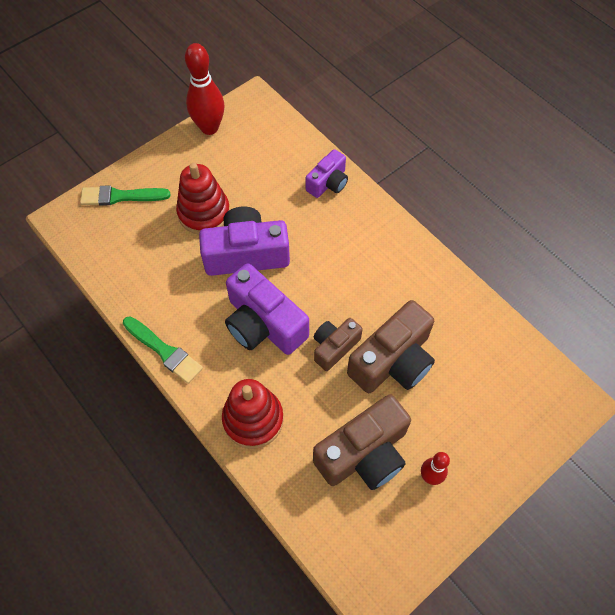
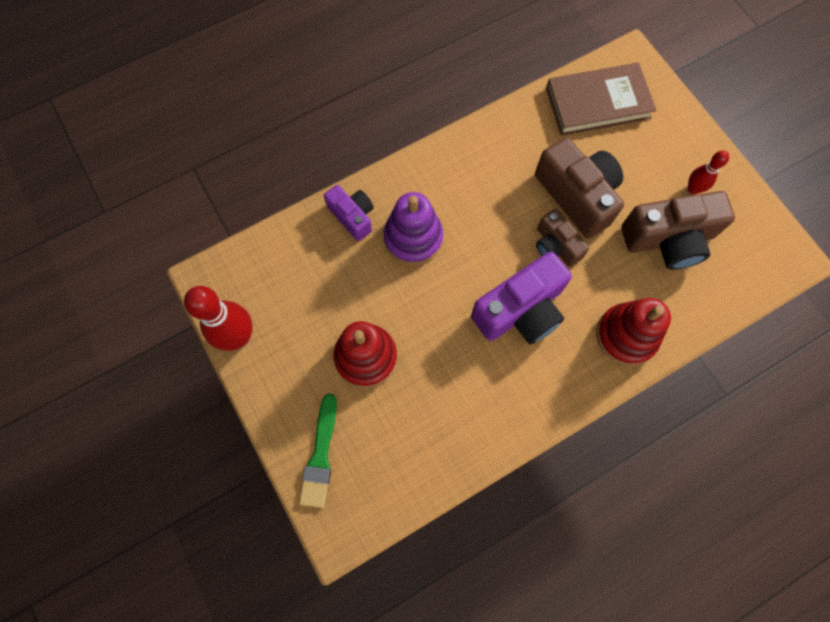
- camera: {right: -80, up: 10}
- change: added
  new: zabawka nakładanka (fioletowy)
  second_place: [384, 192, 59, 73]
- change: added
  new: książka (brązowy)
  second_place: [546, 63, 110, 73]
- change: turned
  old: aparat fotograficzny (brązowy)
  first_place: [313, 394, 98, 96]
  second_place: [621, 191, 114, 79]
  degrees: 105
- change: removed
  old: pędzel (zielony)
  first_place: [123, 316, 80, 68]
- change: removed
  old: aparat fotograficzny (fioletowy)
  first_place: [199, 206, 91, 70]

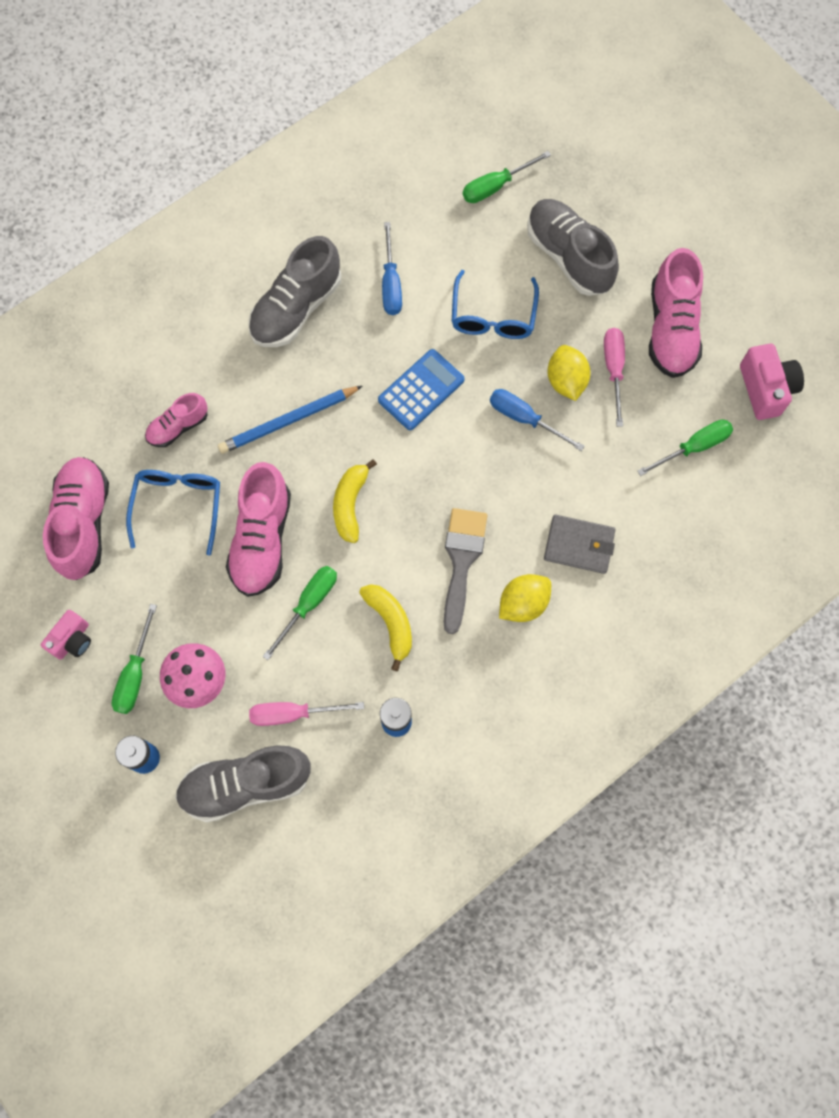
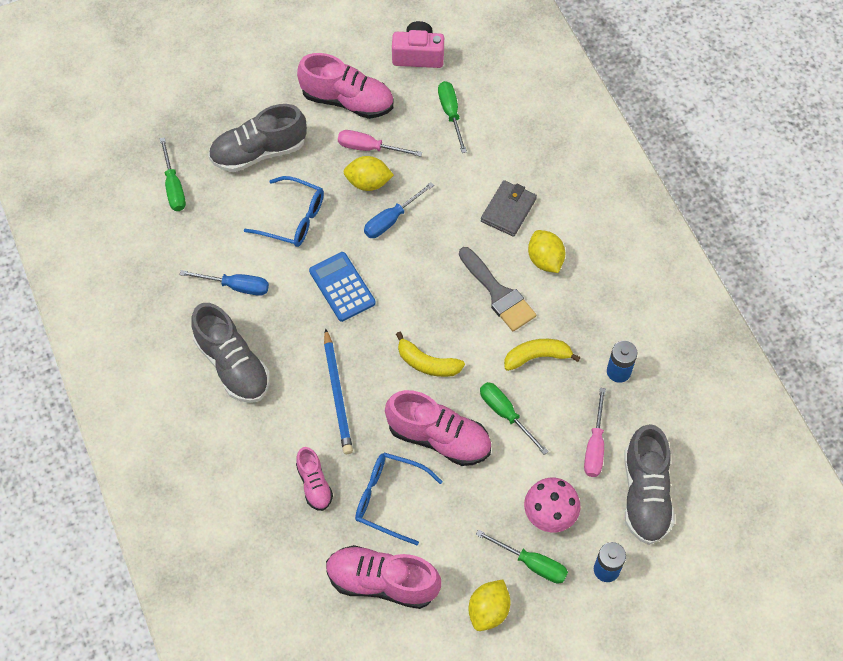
- camera: {right: -75, up: -10}
- change: turned
  old: pędzel (szary)
  first_place: [444, 508, 43, 126]
  second_place: [459, 247, 77, 84]
  degrees: -150
- change: replaced
  old: aparat fotograficzny (różowy)
  new: cytryna (żółty)
  first_place: [41, 610, 50, 50]
  second_place: [469, 579, 42, 52]

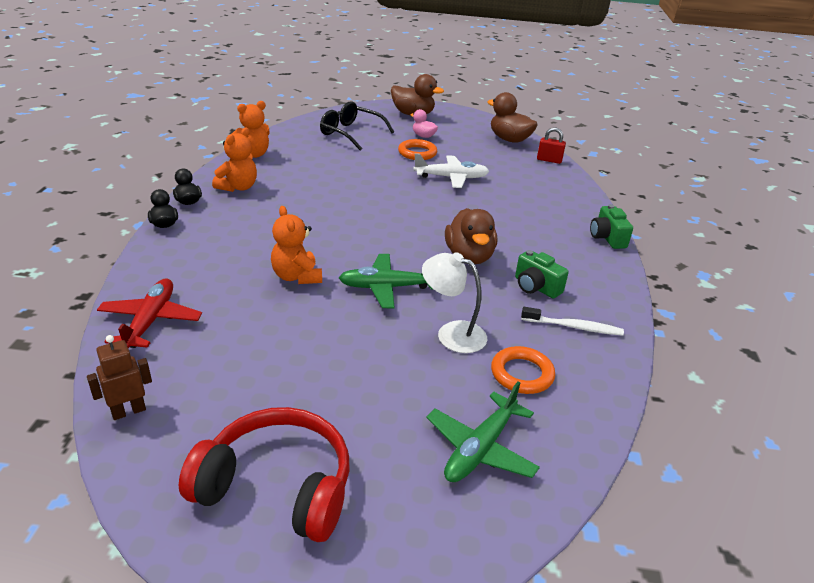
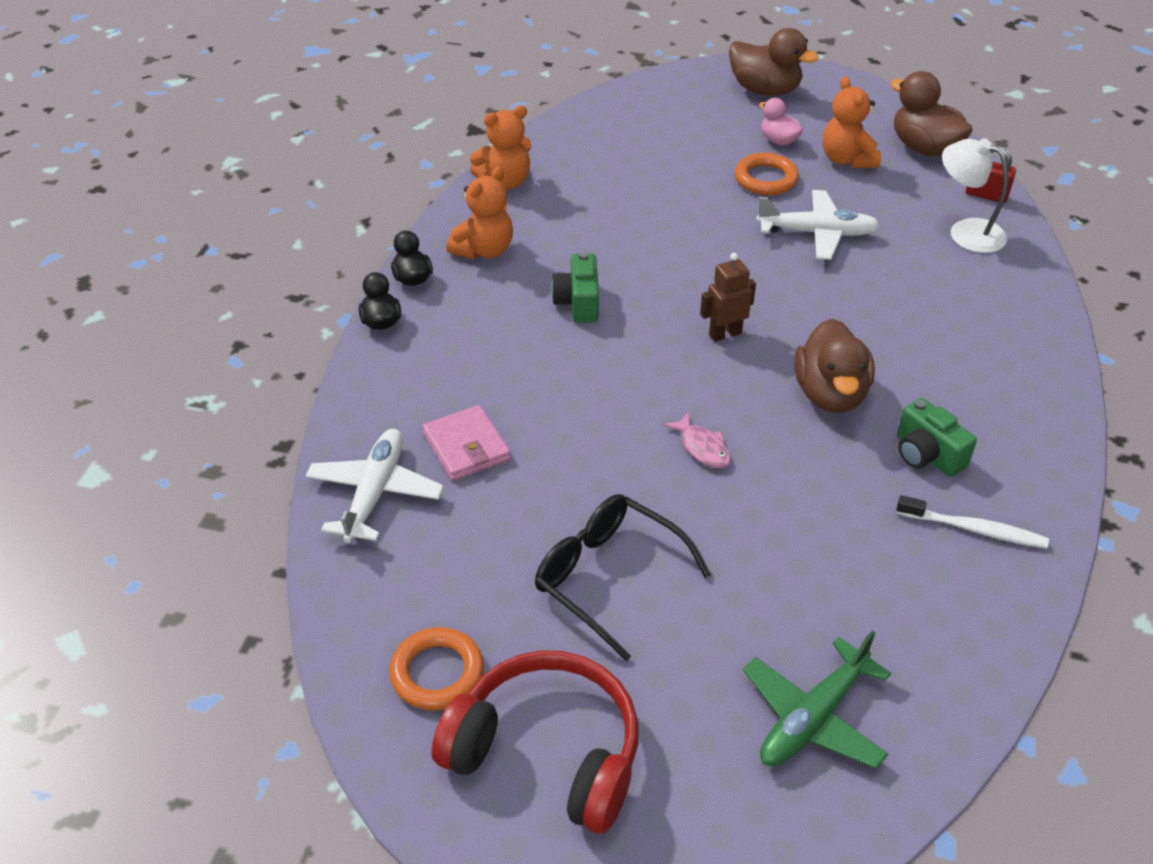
- camera: {right: 10, up: 10}
- change: recoloured
  old: samolot (czerwony)
  new: samolot (biały)
  first_place: [97, 278, 105, 70]
  second_place: [305, 429, 139, 114]
- change: moved
  old: pierścień (pomarańczowy)
  first_place: [491, 346, 64, 48]
  second_place: [389, 627, 95, 83]
- change: added
  new: portfel (różowy)
  second_place: [422, 405, 89, 76]
- change: moved
  old: okulary (czarny)
  first_place: [320, 101, 74, 49]
  second_place: [535, 494, 176, 167]
- change: moved
  old: aparat fotograficzny (zielony)
  first_place: [590, 204, 43, 45]
  second_place: [551, 252, 48, 71]
- change: replaced
  old: samolot (zielony)
  new: ryba (różowy)
  first_place: [339, 254, 95, 54]
  second_place: [663, 412, 68, 57]
- change: moved
  old: robot (brązowy)
  first_place: [87, 335, 65, 85]
  second_place: [700, 253, 56, 89]
- change: moved
  old: miś (pomarańczowy)
  first_place: [271, 206, 51, 78]
  second_place: [823, 76, 58, 92]
- change: moved
  old: lampka (biały)
  first_place: [422, 252, 65, 101]
  second_place: [942, 139, 66, 114]

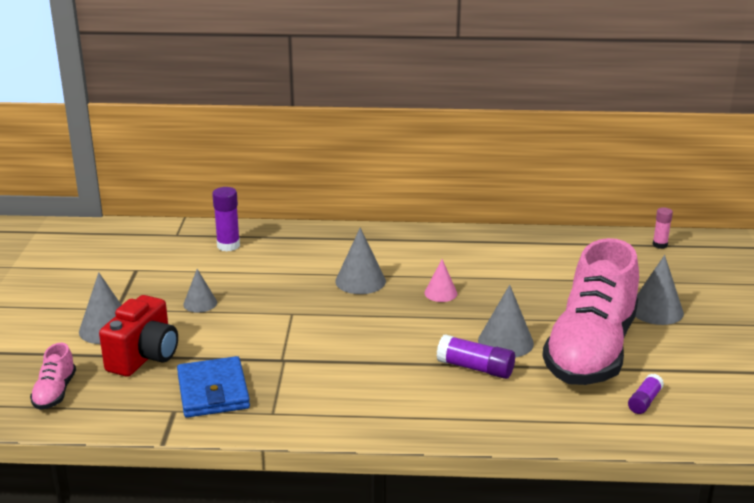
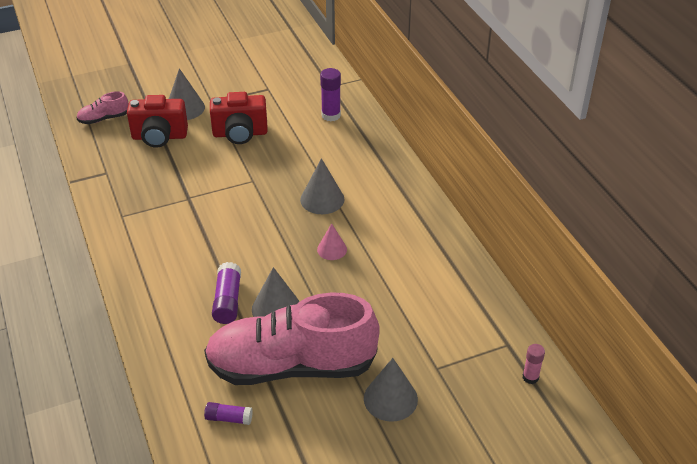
- camera: {right: 65, up: 15}
- change: replaced
  old: stożek (szary)
  new: aparat fotograficzny (czerwony)
  first_place: [183, 269, 34, 44]
  second_place: [210, 92, 58, 52]
- change: removed
  old: portfel (niebieski)
  first_place: [177, 356, 73, 62]

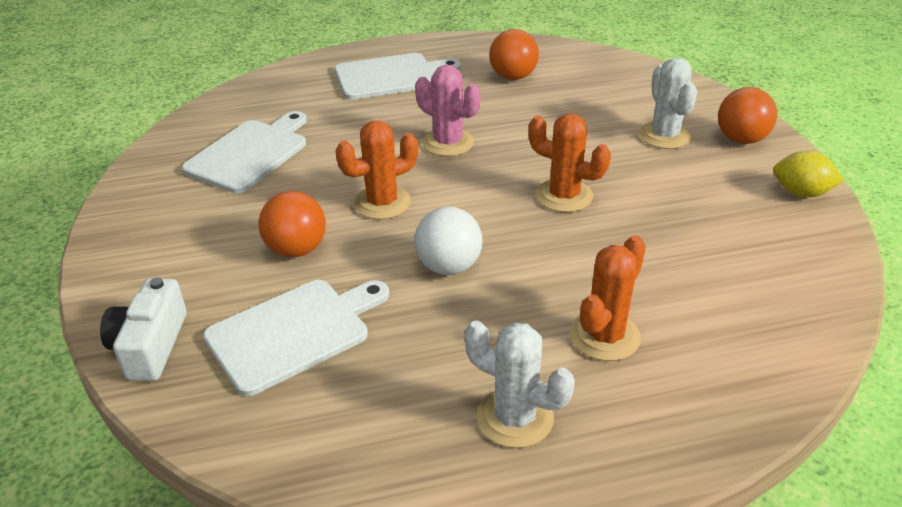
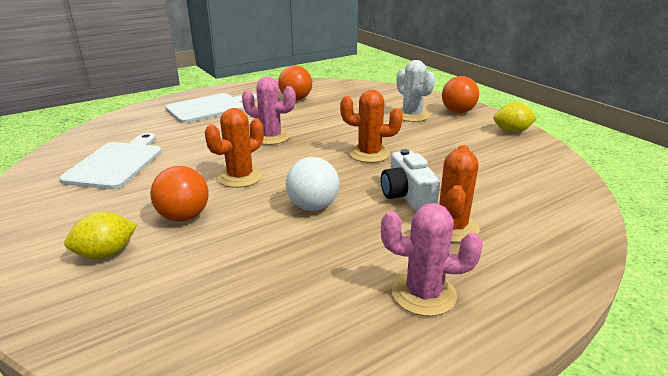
- camera: {right: -20, up: -10}
- change: added
  new: cytryna (żółty)
  second_place: [64, 212, 73, 47]
- change: moved
  old: aparat fotograficzny (biały)
  first_place: [100, 277, 87, 104]
  second_place: [381, 149, 59, 62]
- change: recoloured
  old: kaktus (biały)
  new: kaktus (różowy)
  first_place: [464, 320, 111, 128]
  second_place: [381, 203, 101, 113]
- change: removed
  old: deska do krojenia (biały)
  first_place: [203, 280, 186, 116]

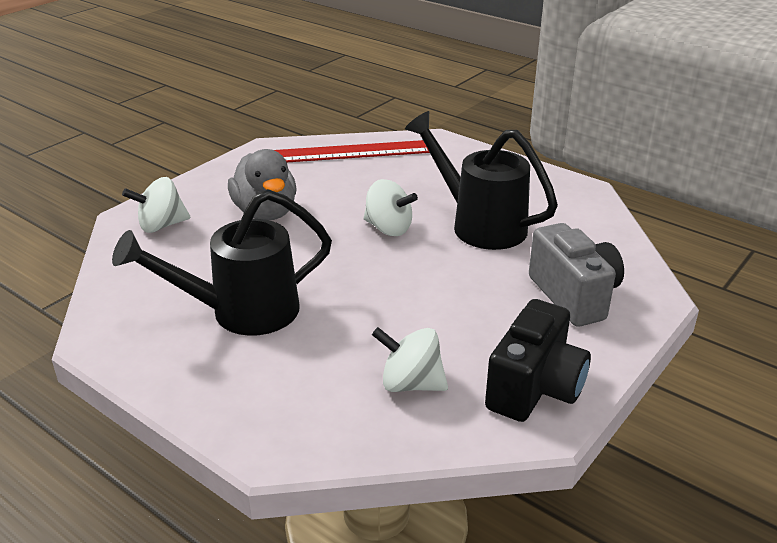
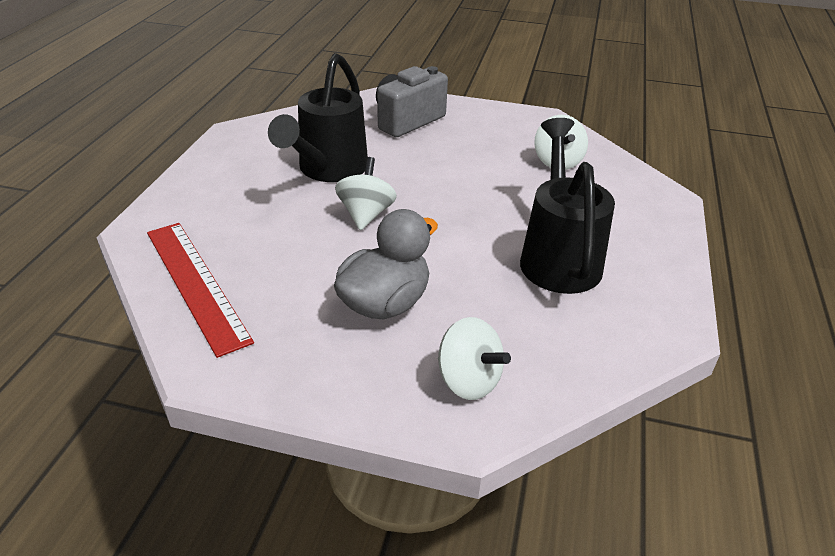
- camera: {right: -115, up: 5}
- change: turned
  old: konewka (czarny)
  first_place: [112, 189, 220, 147]
  second_place: [520, 118, 95, 176]
  degrees: -135
- change: removed
  old: aparat fotograficzny (czarny)
  first_place: [485, 299, 106, 123]

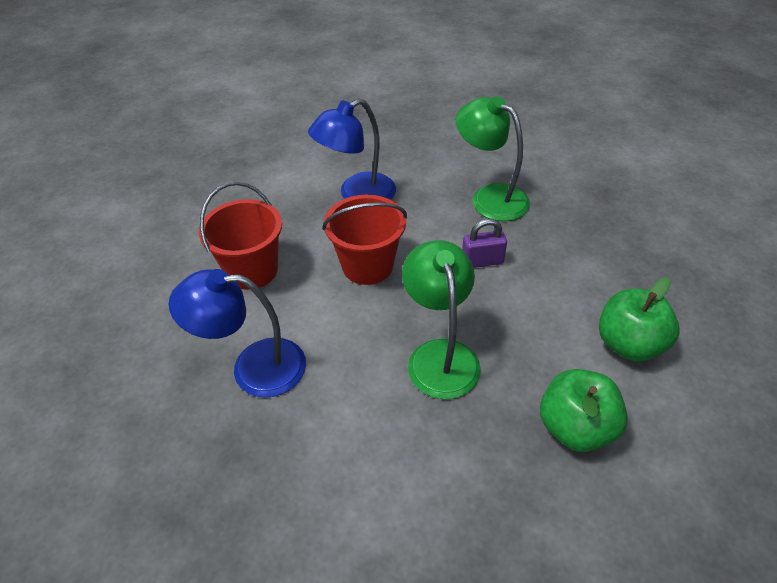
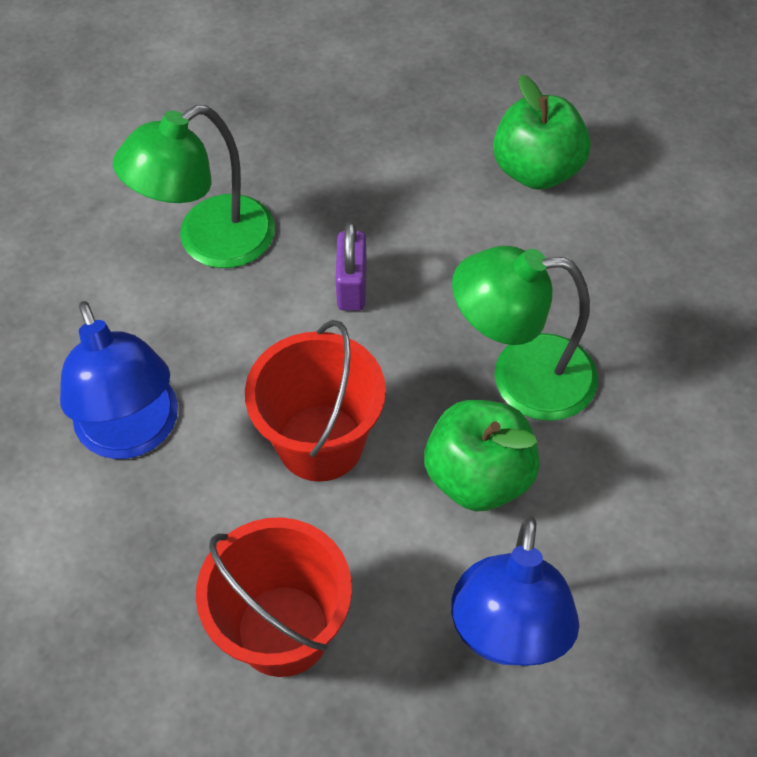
- camera: {right: -80, up: 10}
- change: moved
  old: jabłko (zielony)
  first_place: [540, 369, 88, 83]
  second_place: [424, 400, 116, 111]

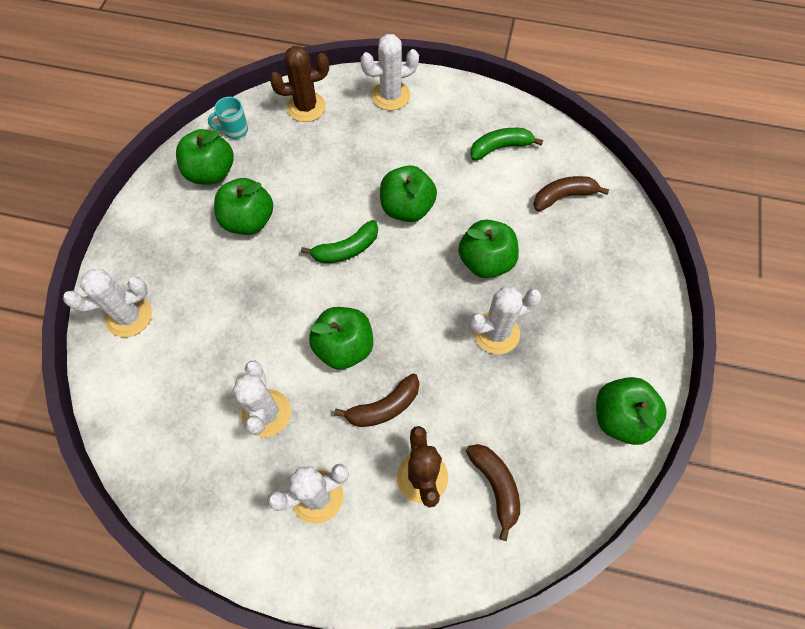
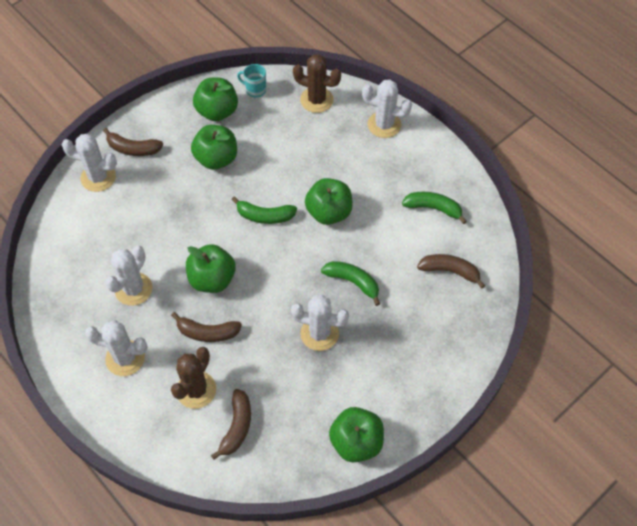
- camera: {right: 35, up: -5}
- change: added
  new: banan (brązowy)
  second_place: [103, 128, 60, 28]
- change: replaced
  old: jabłko (zielony)
  new: banan (zielony)
  first_place: [458, 220, 61, 58]
  second_place: [321, 261, 59, 45]

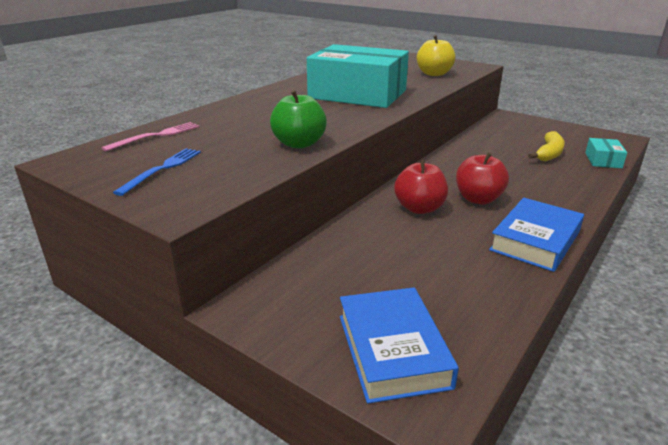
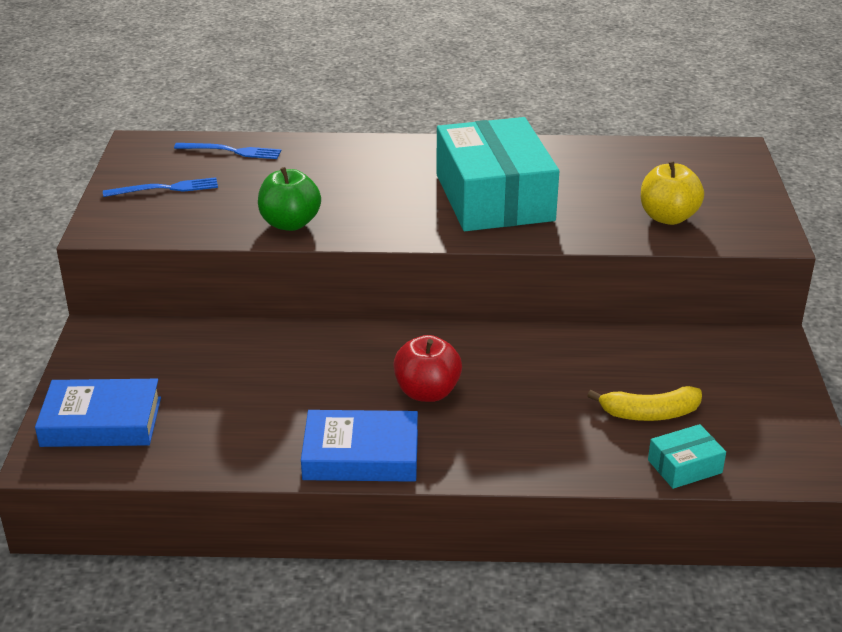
- camera: {right: 55, up: 5}
- change: turned
  old: książka (niebieski)
  first_place: [340, 288, 119, 116]
  second_place: [35, 379, 126, 68]
  degrees: 45
- change: recoloured
  old: widelec (różowy)
  new: widelec (niebieski)
  first_place: [102, 122, 97, 29]
  second_place: [174, 143, 107, 16]
- change: removed
  old: jabłko (czerwony)
  first_place: [394, 160, 54, 54]

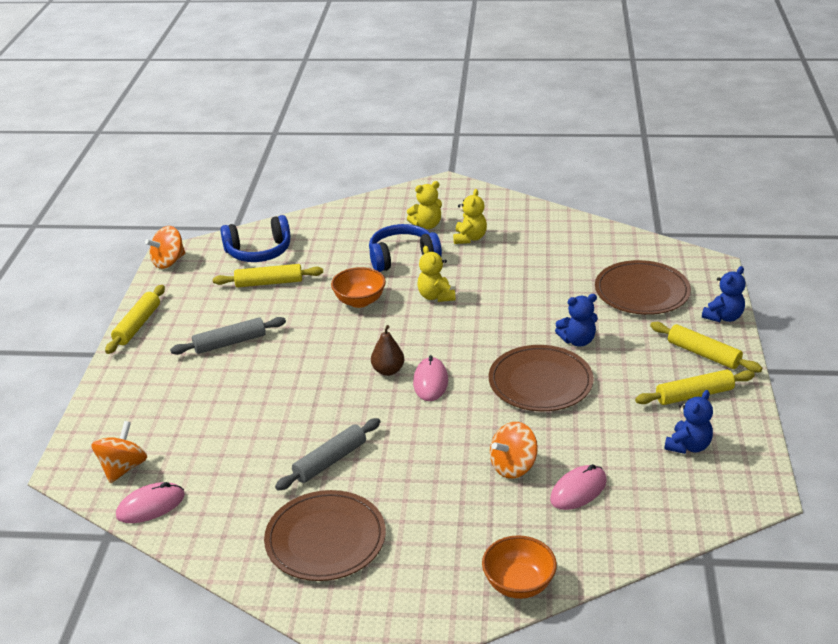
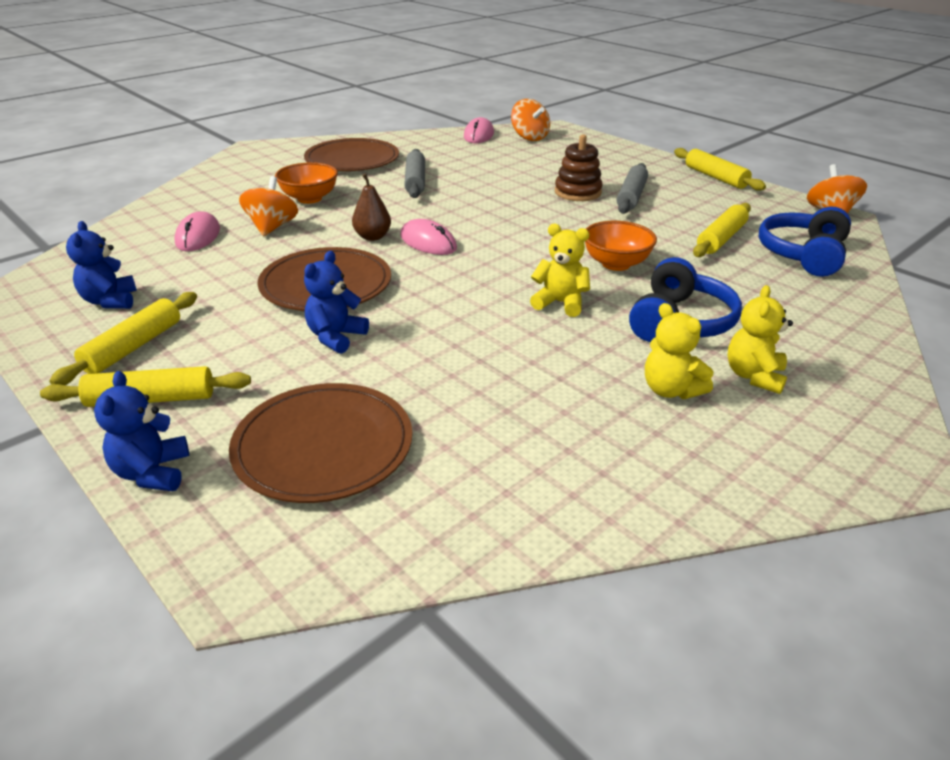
- camera: {right: 130, up: 0}
- change: moved
  old: miska (pomarańczowy)
  first_place: [482, 535, 75, 64]
  second_place: [275, 162, 63, 42]
- change: moved
  old: gruszka (brązowy)
  first_place: [371, 325, 33, 51]
  second_place: [352, 174, 39, 67]
- change: added
  new: zabawka nakładanka (brązowy)
  second_place: [555, 134, 48, 67]

